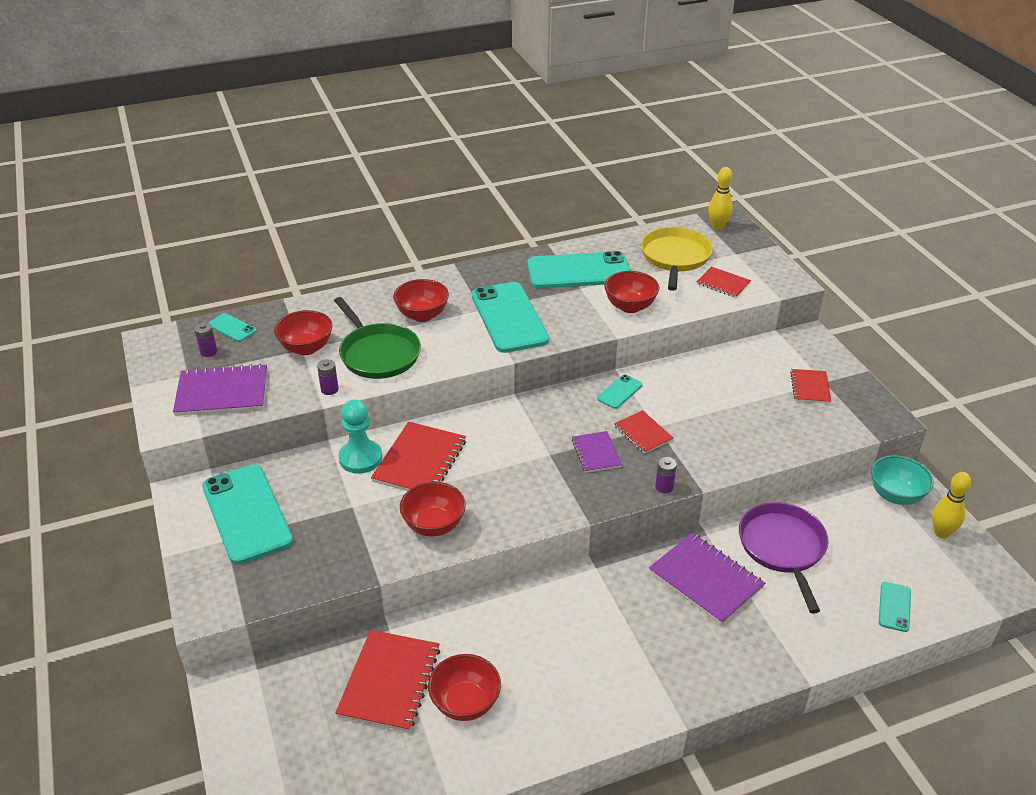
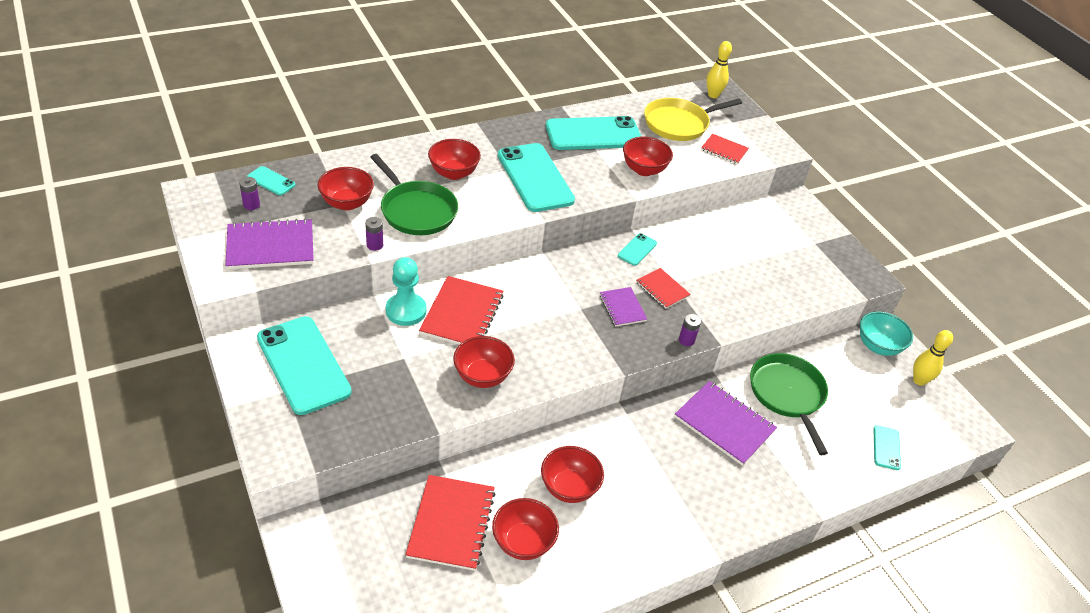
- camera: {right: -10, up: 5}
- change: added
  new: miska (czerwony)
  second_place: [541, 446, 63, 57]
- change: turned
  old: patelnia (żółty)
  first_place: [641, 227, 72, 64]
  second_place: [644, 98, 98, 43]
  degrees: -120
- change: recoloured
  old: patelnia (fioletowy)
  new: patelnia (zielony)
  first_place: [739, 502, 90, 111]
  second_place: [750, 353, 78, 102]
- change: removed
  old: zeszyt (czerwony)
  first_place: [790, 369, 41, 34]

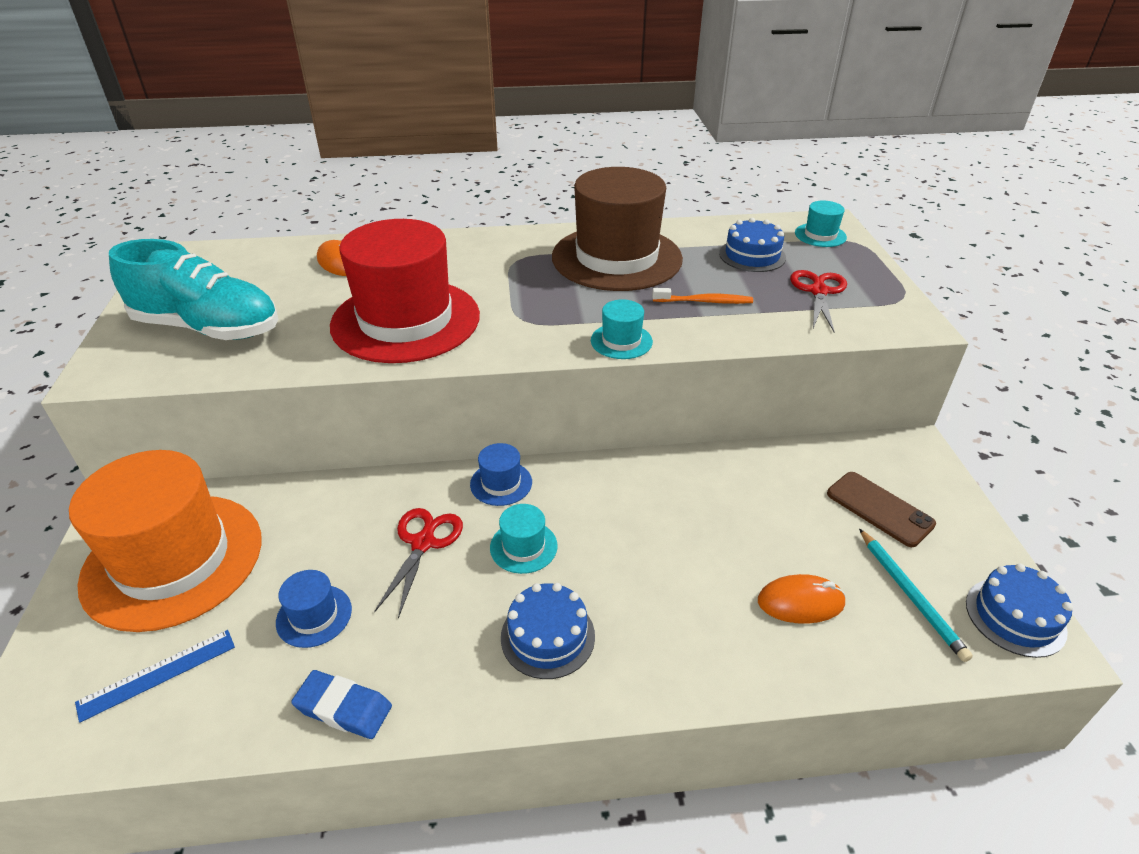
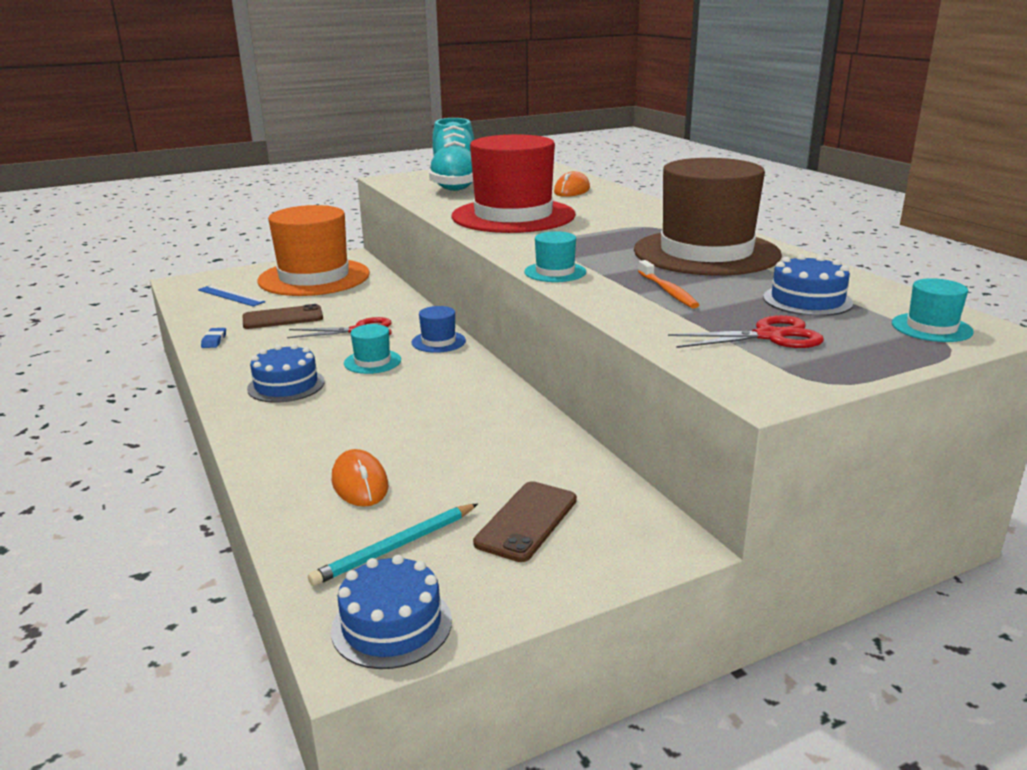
- camera: {right: 70, up: -15}
- change: resized
  old: gumka do mazania (niebieski)
  first_place: [291, 670, 101, 69]
  second_place: [201, 328, 25, 20]
  factor: 0.61
- change: replaced
  old: kapelusz (niebieski)
  new: telefon (brązowy)
  first_place: [276, 570, 76, 78]
  second_place: [243, 304, 80, 25]

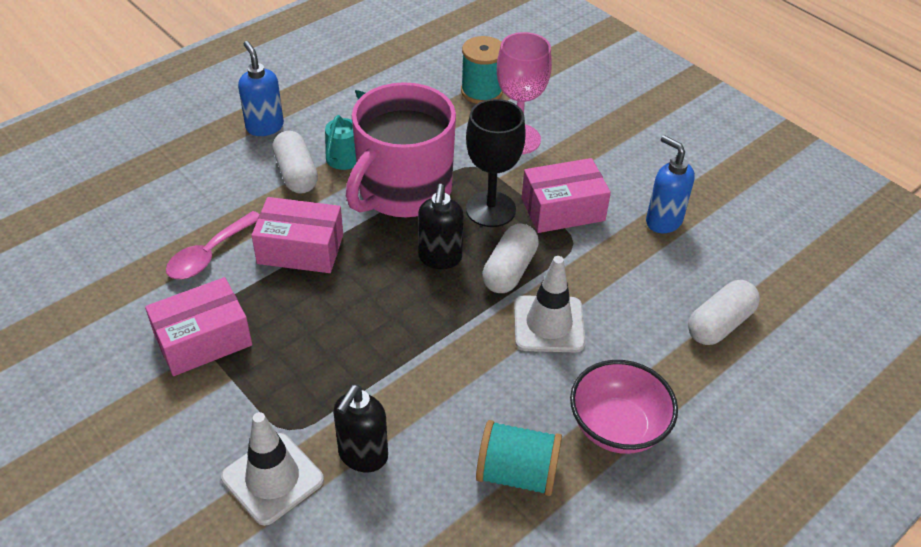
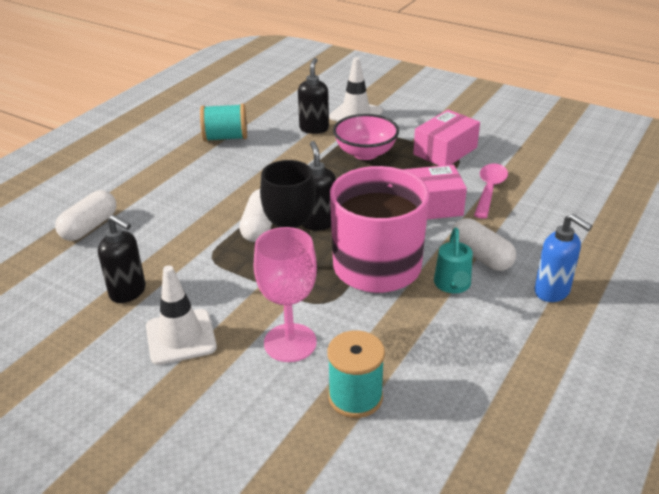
- camera: {right: 165, up: -10}
- change: recoloured
  old: dozownik mydła (niebieski)
  new: dozownik mydła (czarny)
  first_place: [646, 135, 49, 98]
  second_place: [98, 215, 48, 88]
- change: moved
  old: pachołek (biały)
  first_place: [514, 256, 72, 96]
  second_place: [146, 266, 71, 99]
- change: moved
  old: miska (różowy)
  first_place: [570, 360, 108, 94]
  second_place: [333, 114, 66, 46]
- change: removed
  old: pudełko (różowy)
  first_place: [522, 158, 89, 75]

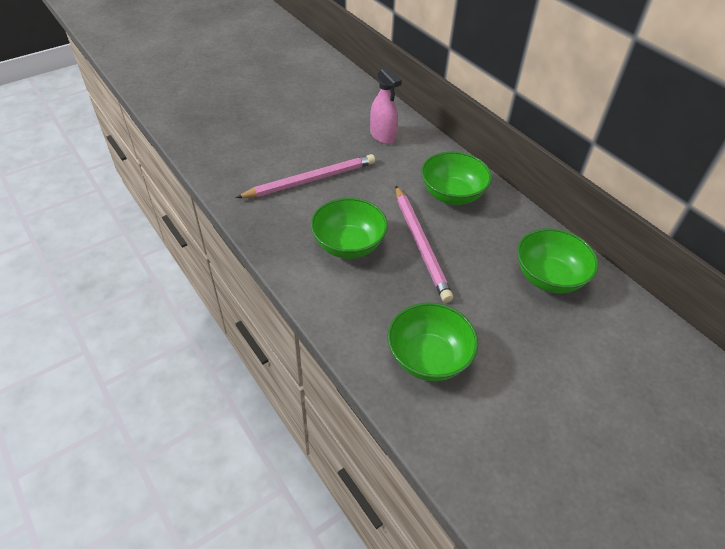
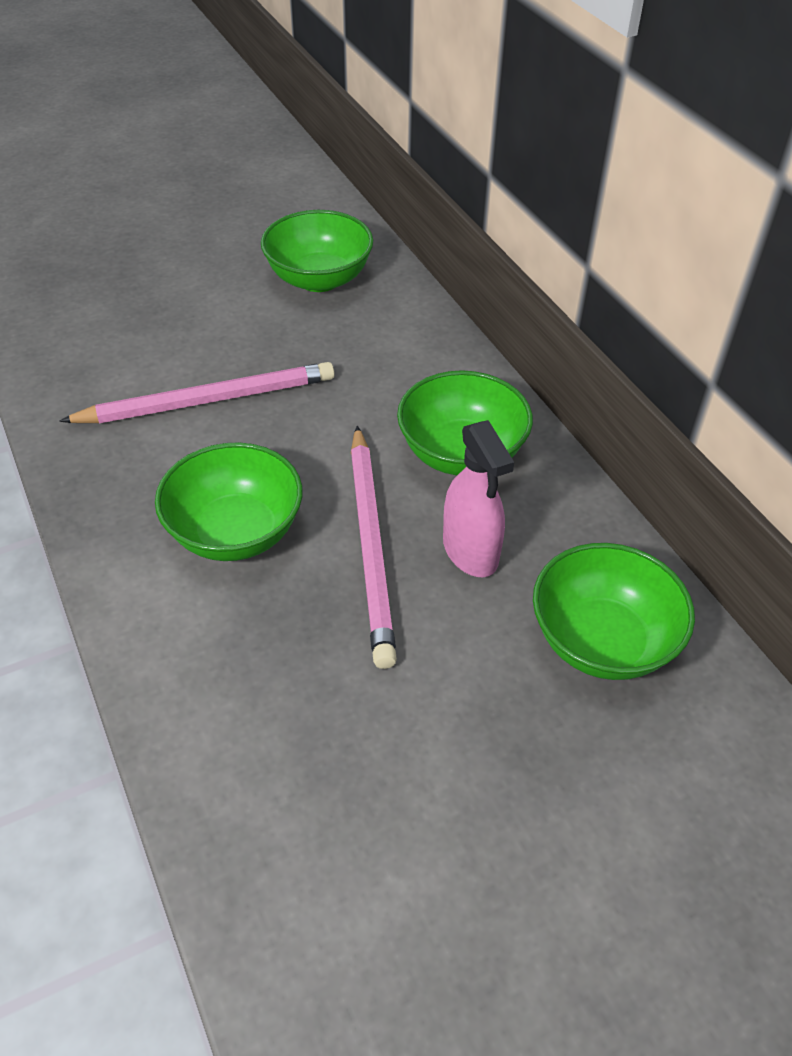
- camera: {right: 10, up: 0}
- change: moved
  old: miska (zielony)
  first_place: [387, 302, 91, 79]
  second_place: [261, 210, 112, 82]
- change: moved
  old: spryskiwacz (różowy)
  first_place: [370, 67, 32, 77]
  second_place: [443, 420, 71, 157]

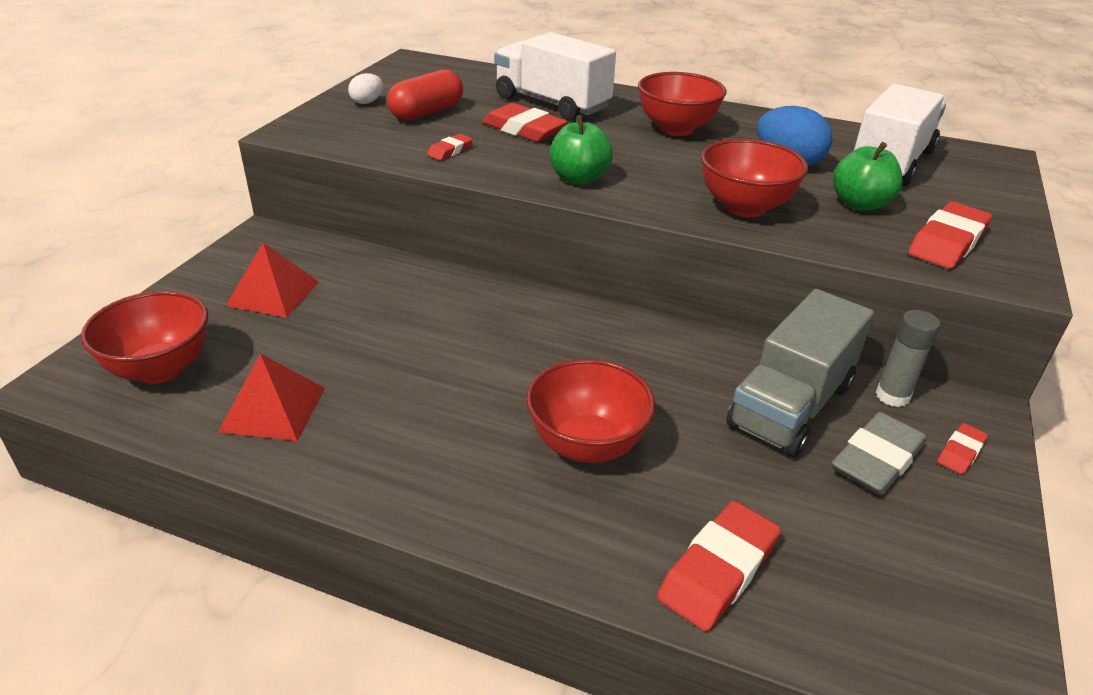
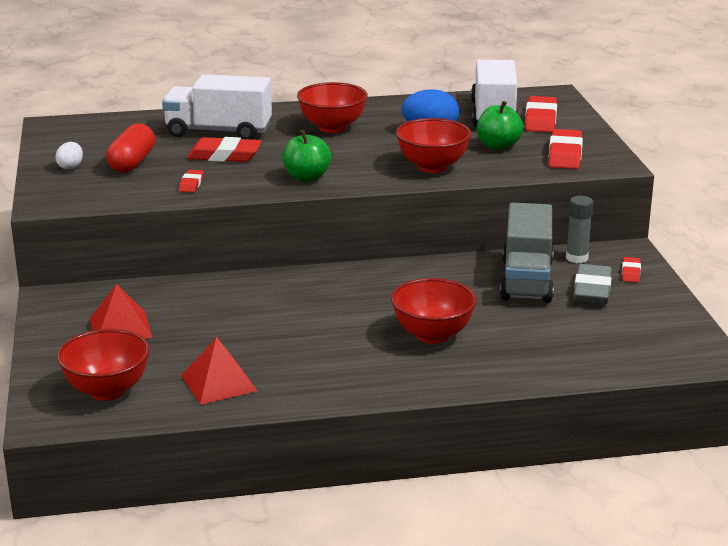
- camera: {right: -30, up: -10}
- change: moved
  old: gumka do mazania (czerwony)
  first_place: [657, 501, 124, 131]
  second_place: [525, 96, 32, 36]

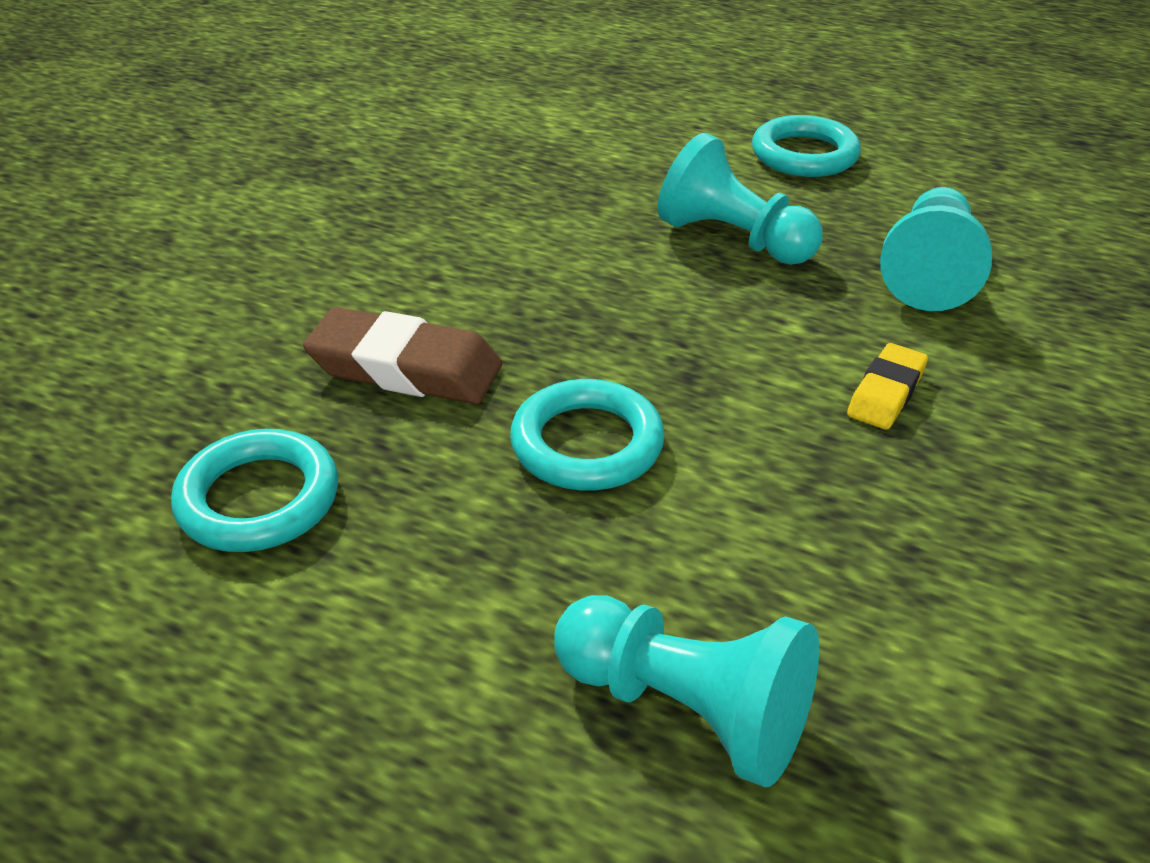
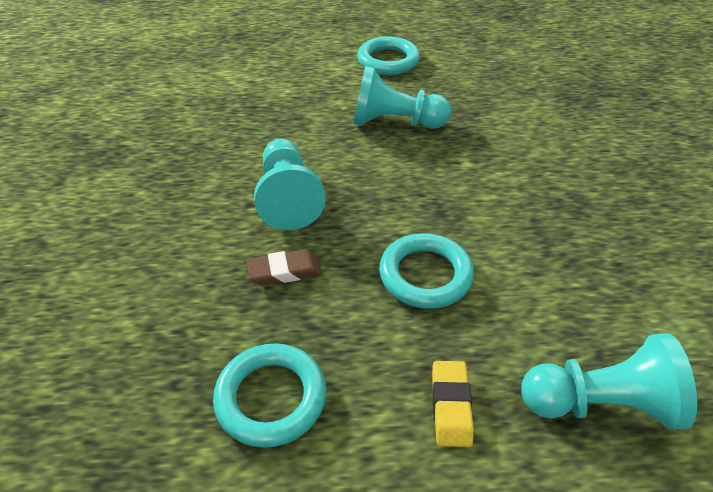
- camera: {right: -30, up: 5}
- change: resized
  old: gumka do mazania (brązowy)
  first_place: [303, 307, 199, 97]
  second_place: [247, 249, 75, 36]
  factor: 0.58
- change: moved
  old: pionek (turkusowy)
  first_place: [880, 187, 112, 124]
  second_place: [254, 138, 72, 92]
- change: moved
  old: gumka do mazania (żółty)
  first_place: [847, 343, 81, 87]
  second_place: [432, 361, 42, 86]

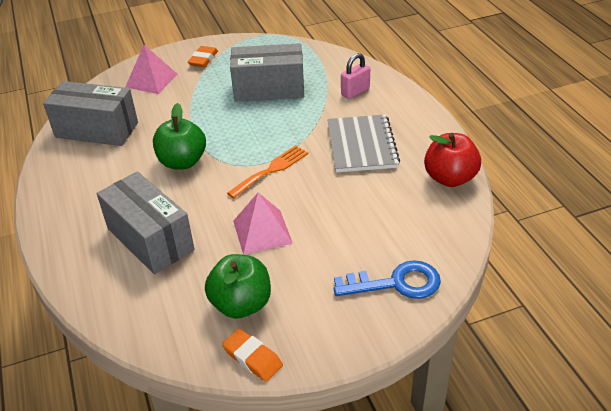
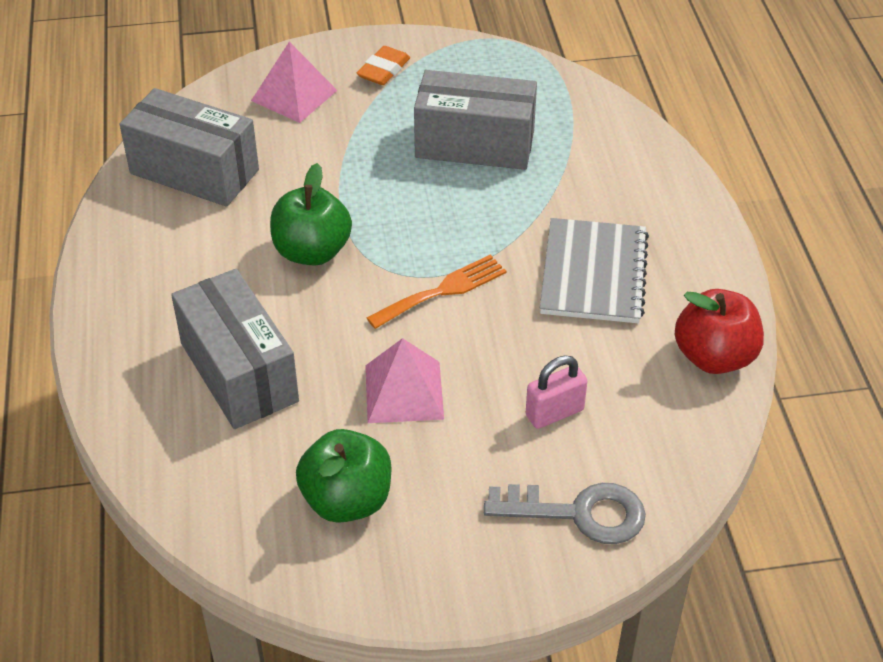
- camera: {right: 10, up: 5}
- change: recoloured
  old: klucz (niebieski)
  new: klucz (szary)
  first_place: [334, 260, 107, 39]
  second_place: [484, 483, 162, 61]
- change: moved
  old: kłódka (różowy)
  first_place: [341, 53, 29, 46]
  second_place: [526, 355, 61, 74]
- change: removed
  old: gumka do mazania (pomarańczowy)
  first_place: [222, 329, 61, 53]

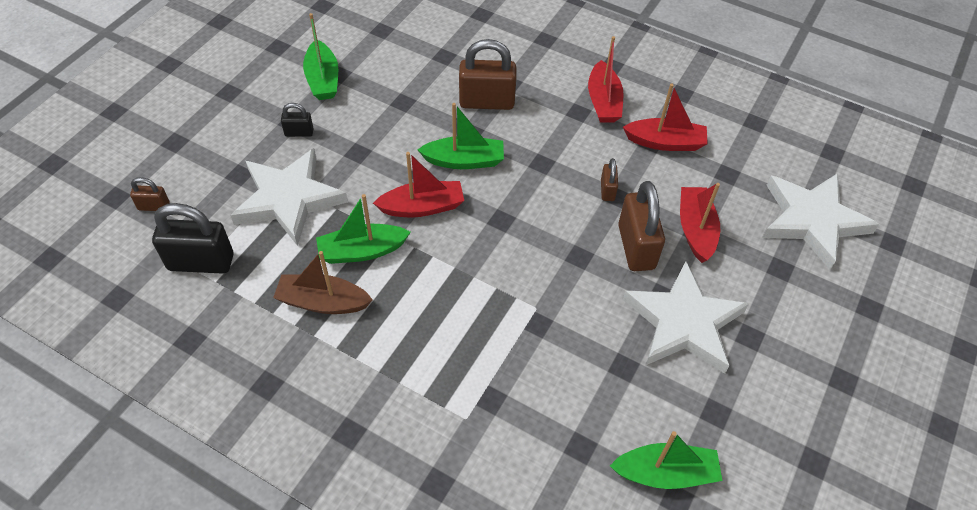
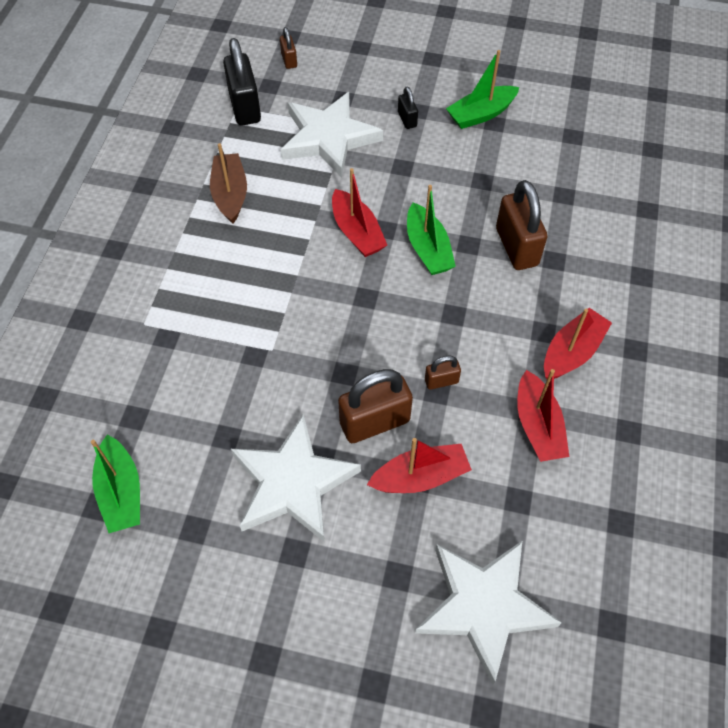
- camera: {right: 75, up: 5}
- change: turned
  old: łódka (czerwony)
  first_place: [588, 36, 36, 87]
  second_place: [544, 308, 68, 71]
  degrees: 150
- change: removed
  old: łódka (zielony)
  first_place: [316, 194, 95, 70]

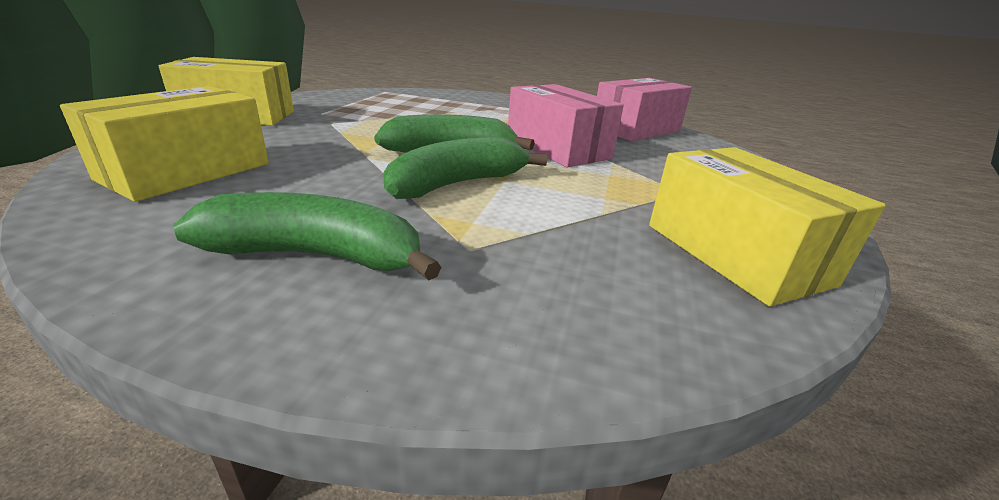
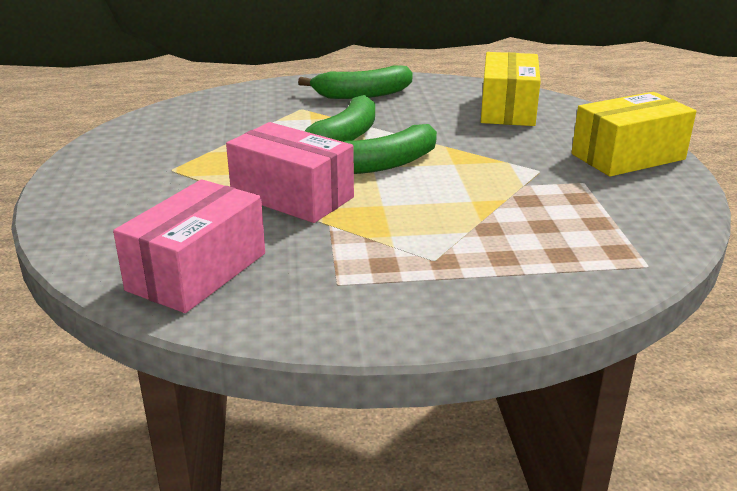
- camera: {right: 160, up: 0}
- change: removed
  old: pudełko (żółty)
  first_place: [649, 147, 237, 160]

